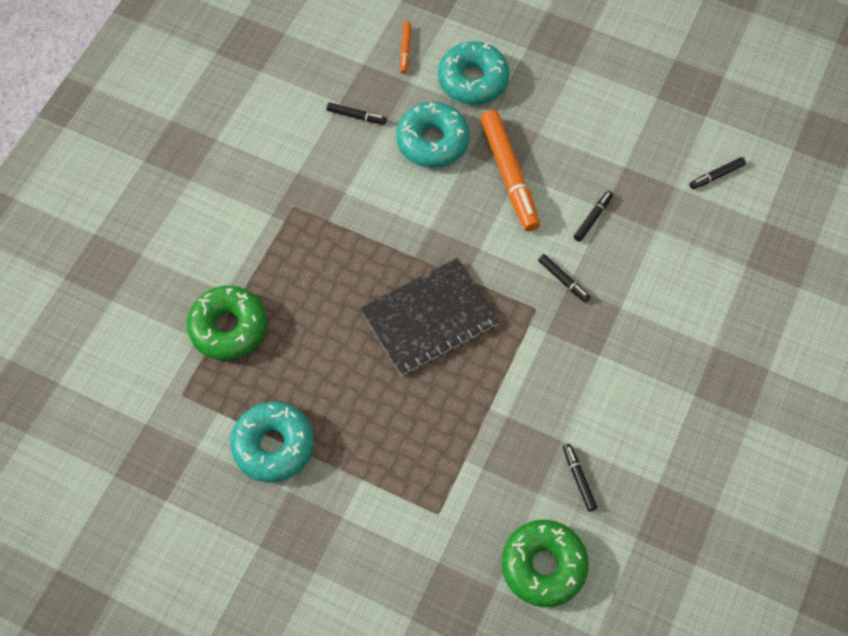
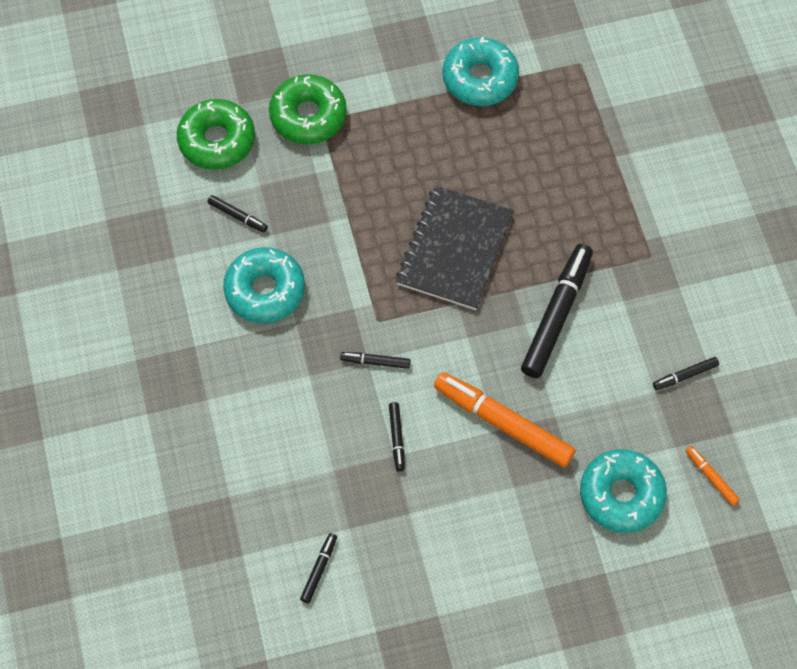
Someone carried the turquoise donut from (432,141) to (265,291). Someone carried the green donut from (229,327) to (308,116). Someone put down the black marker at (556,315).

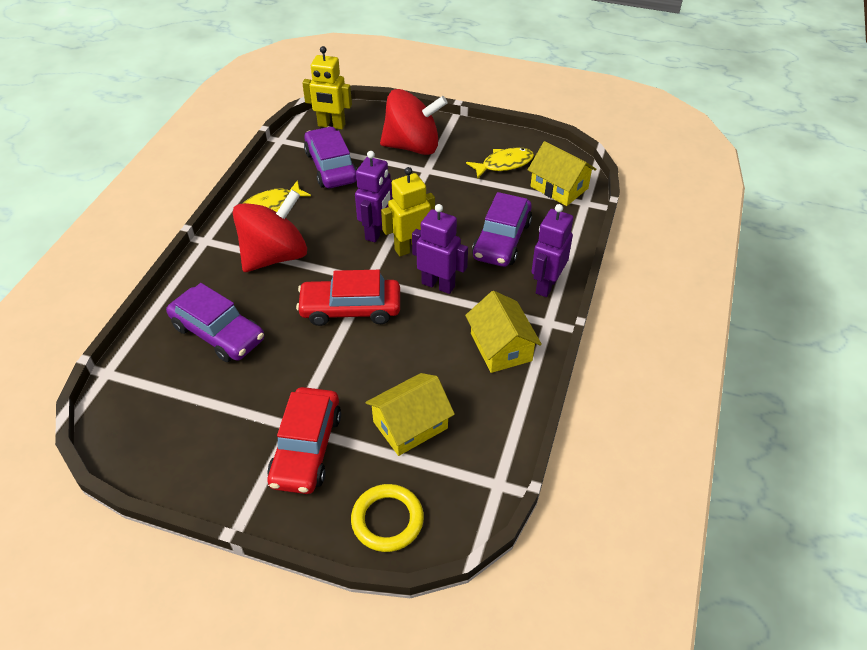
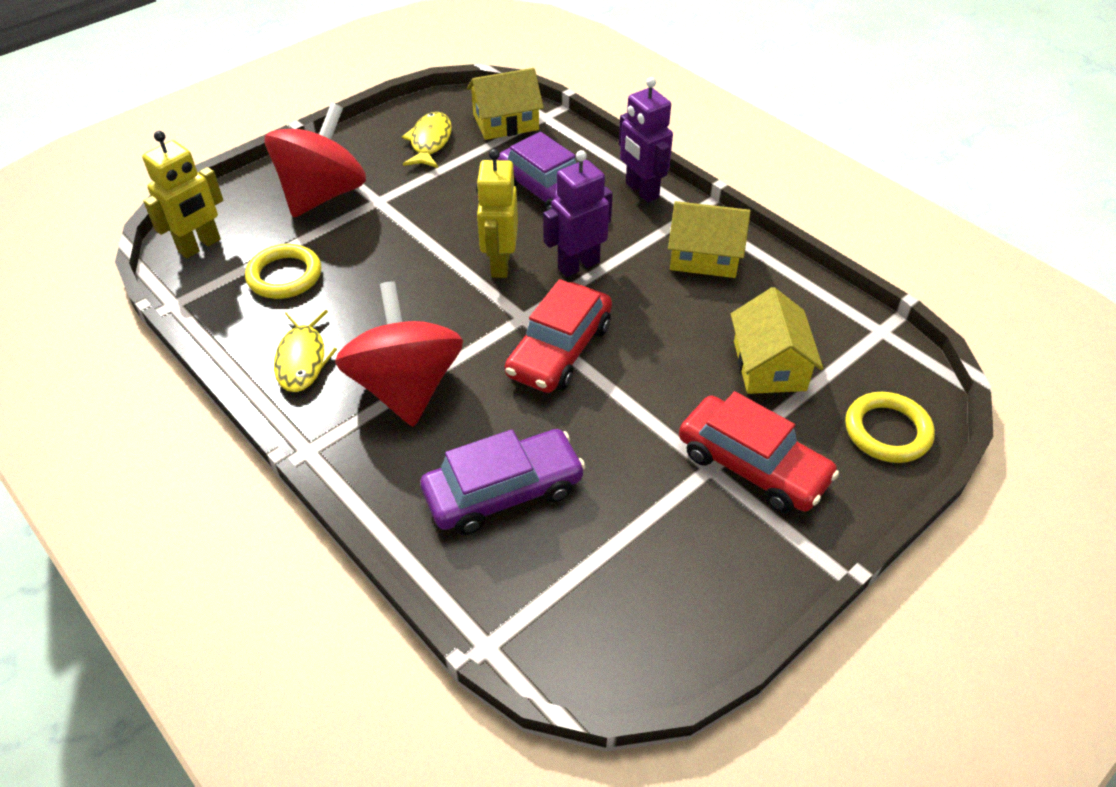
Someone swapped the purple car at (331,167) for the yellow ring at (284,276). Someone took away the purple robot at (376,232).

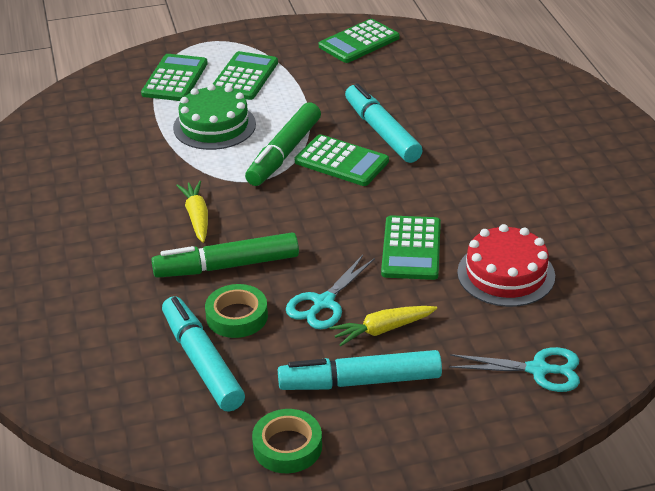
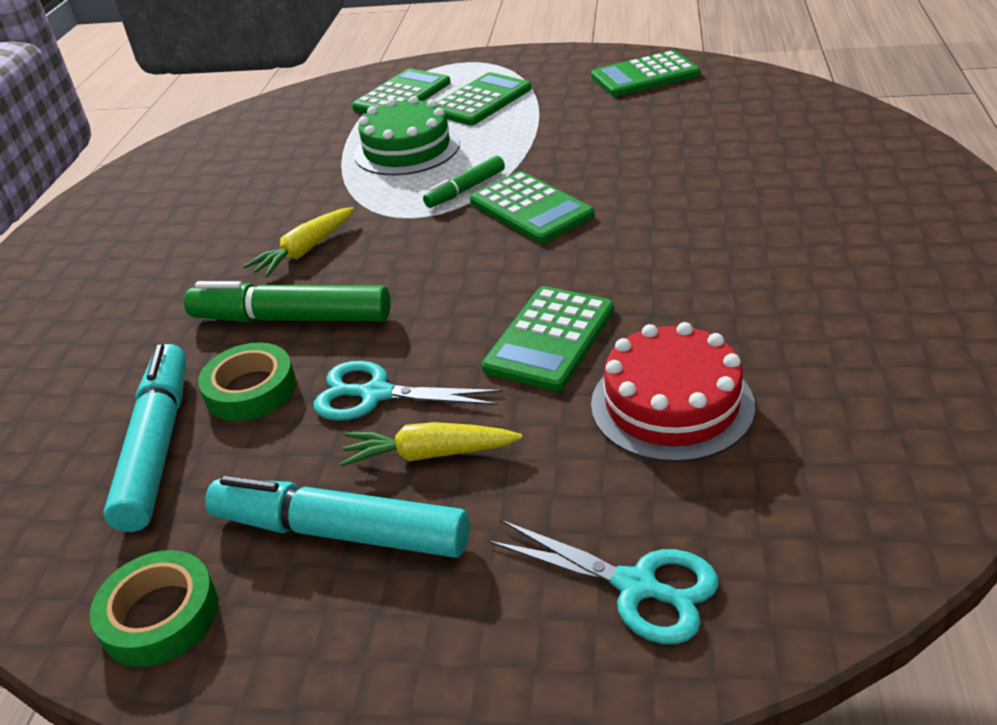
Someone took away the turquoise marker at (382,132). Someone scaled the green marker at (284,153) by 0.56. Someone rotated the yellow carrot at (197,217) by 150 degrees counterclockwise. Someone rotated the turquoise scissors at (323,303) by 45 degrees clockwise.

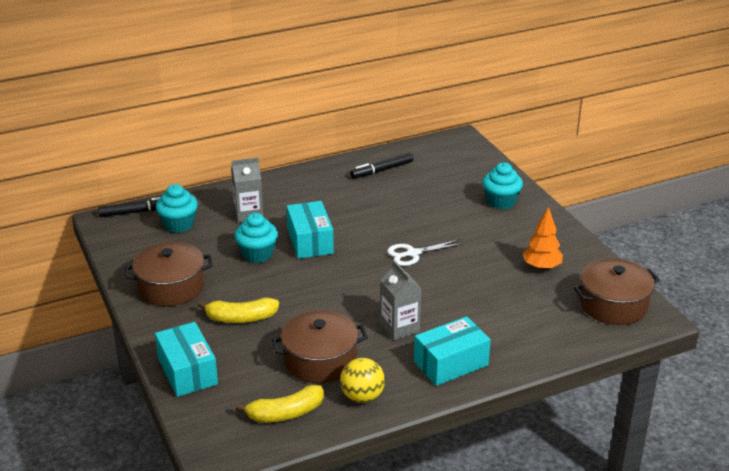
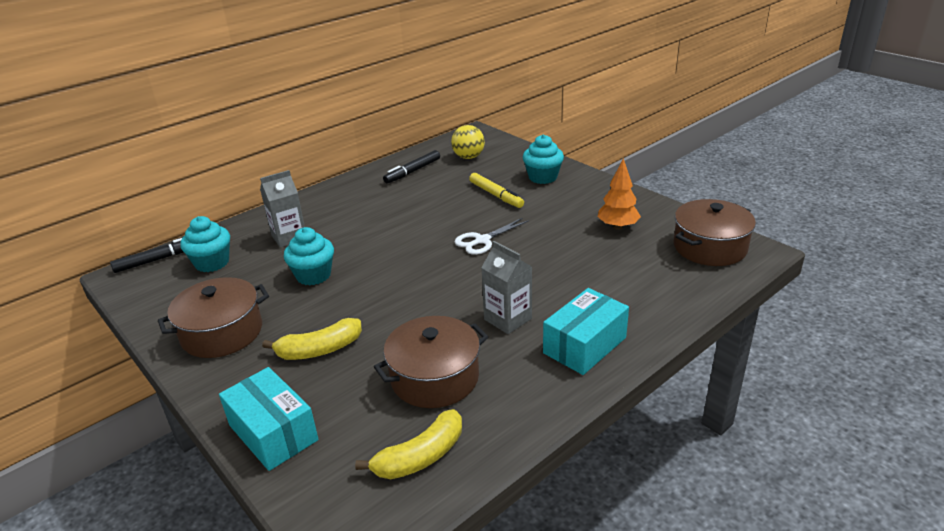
Someone took away the turquoise box at (310,241). Someone carried the yellow ball from (362,397) to (468,157). Someone put down the yellow marker at (496,195).

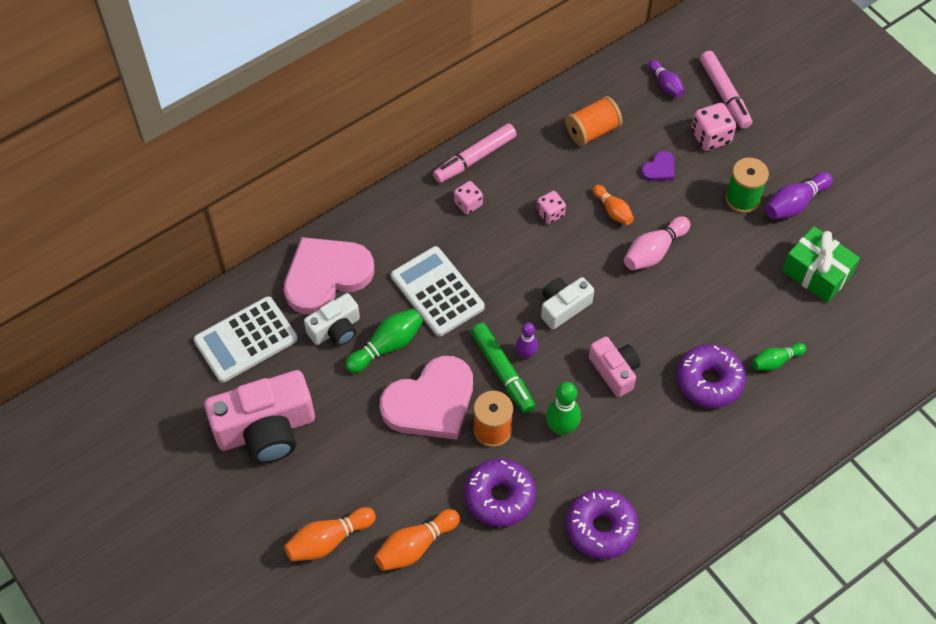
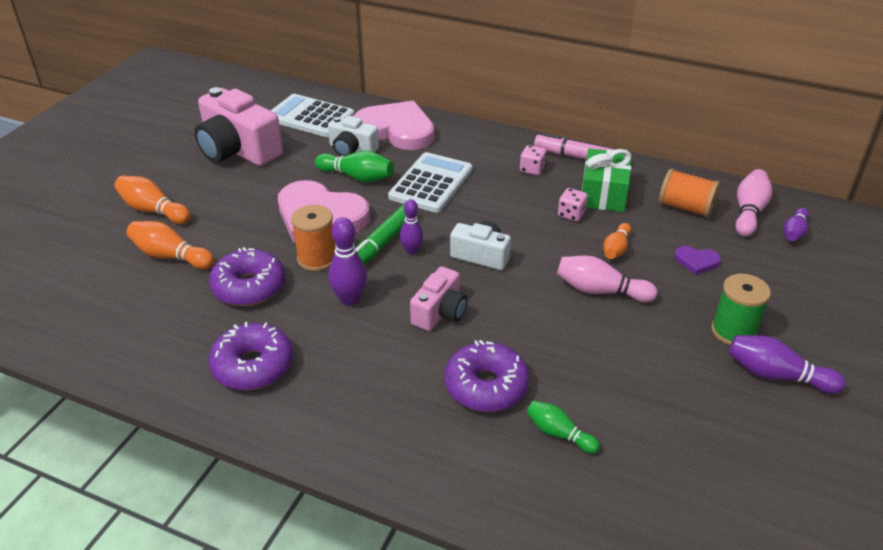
Someone took away the pink marker at (724,94). Someone took away the pink dice at (711,137). Someone carried the green gift from (816,273) to (603,193). Someone repainted the green bowling pin at (561,427), which became the purple bowling pin at (350,299). Someone put down the pink bowling pin at (748,212).

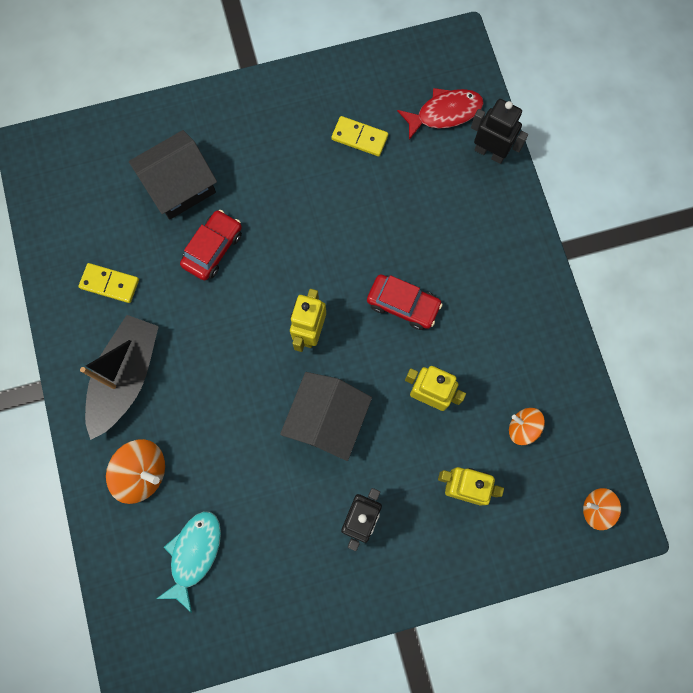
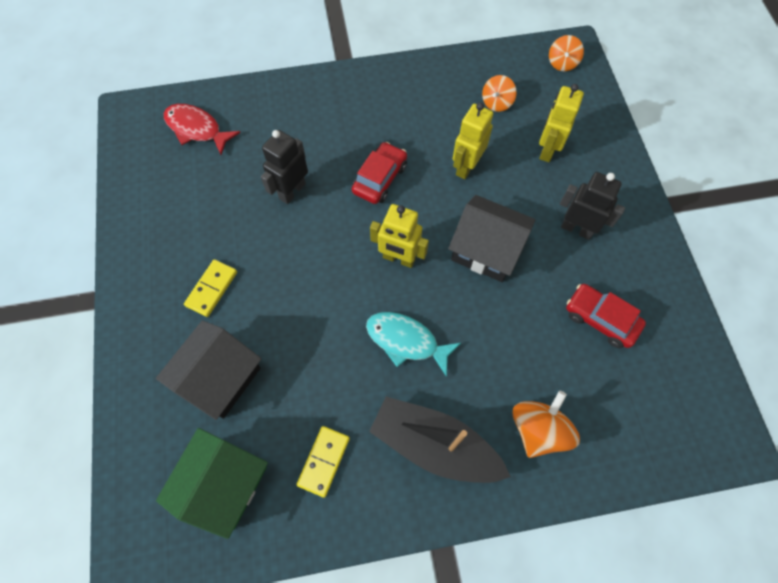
Someone rotated the red fish at (445,113) by 45 degrees counterclockwise. Someone carried the black robot from (490,152) to (292,191). Someone carried the yellow domino from (359,137) to (211,289). Someone rotated the black house at (180,186) by 60 degrees clockwise. Someone carried the red car from (213,249) to (600,319). Someone carried the turquoise fish from (194,554) to (406,341). Someone put down the green house at (224,484).

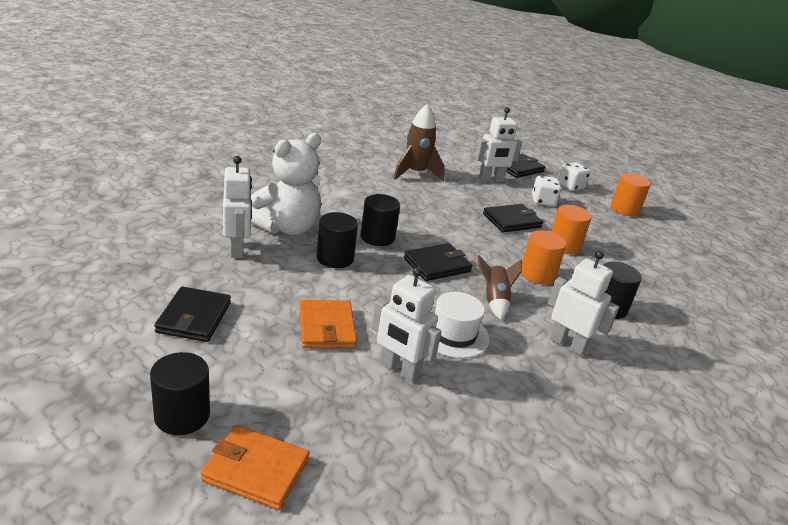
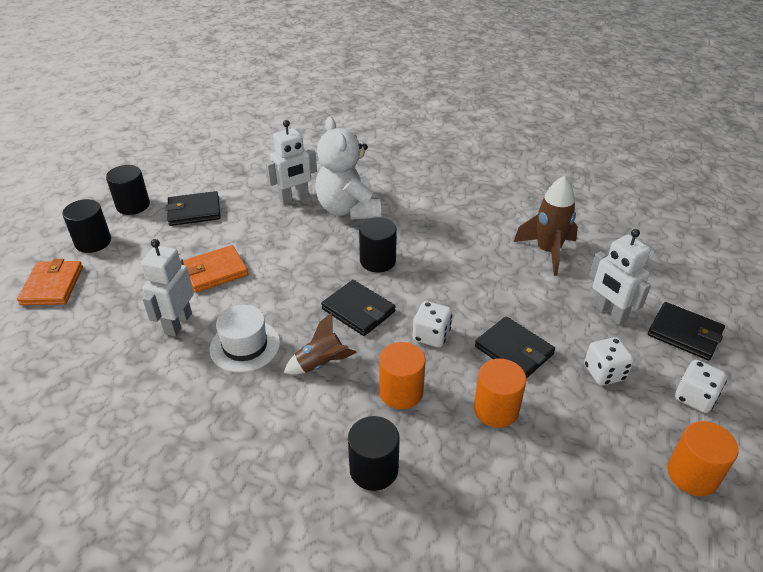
Someone rotated the white teddy bear at (287,228) by 45 degrees clockwise. Someone carried the black cylinder from (335,258) to (133,205). Someone took away the white robot at (567,345). Someone put down the white dice at (431,336).

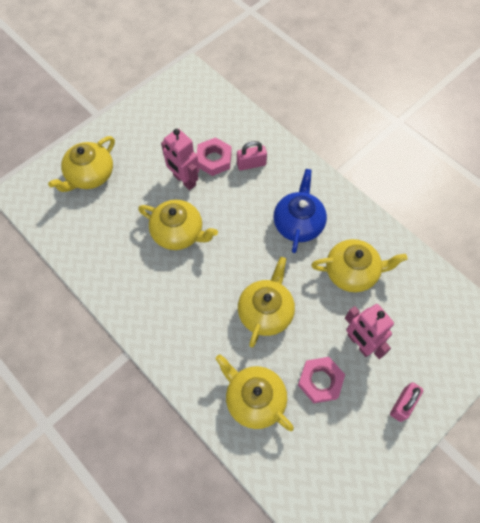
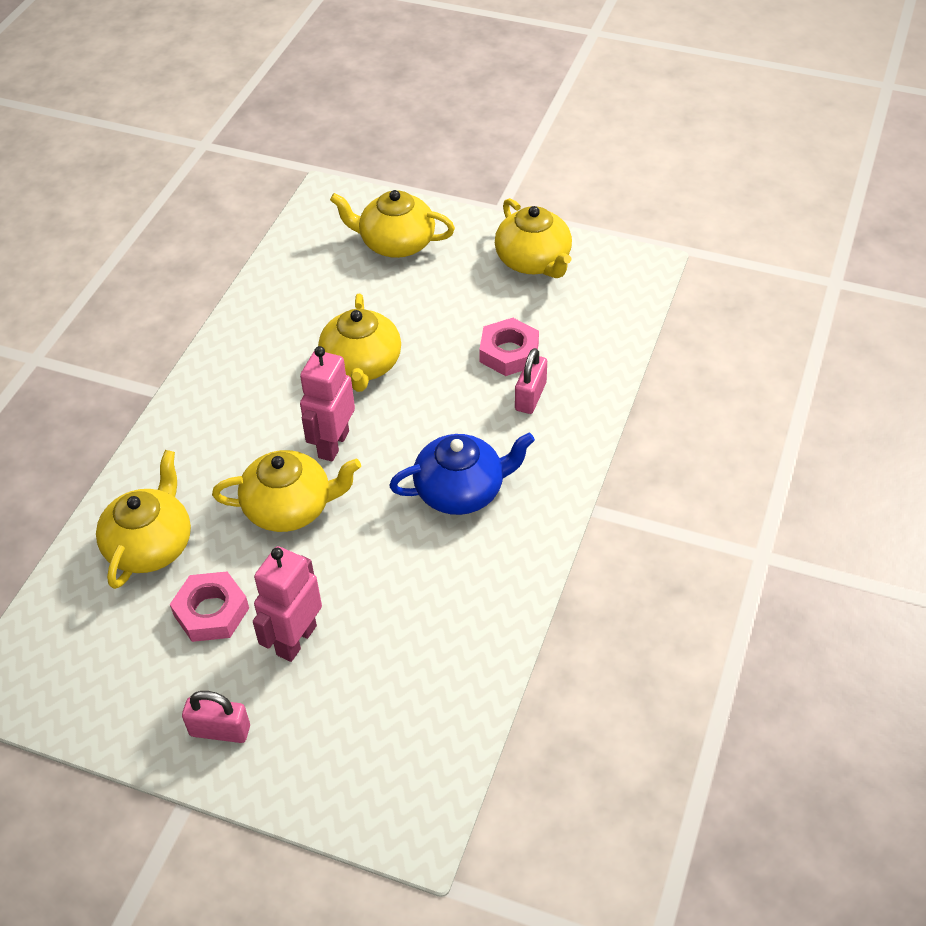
Someone carried the pink robot from (184,180) to (333,444). Someone rotated the pink padlock at (251,164) by 60 degrees clockwise. Someone carried the yellow teapot from (352,272) to (534,261).

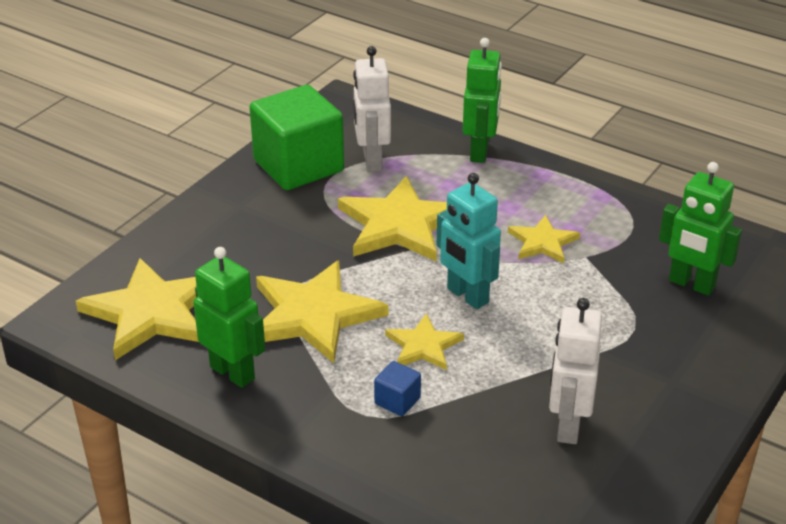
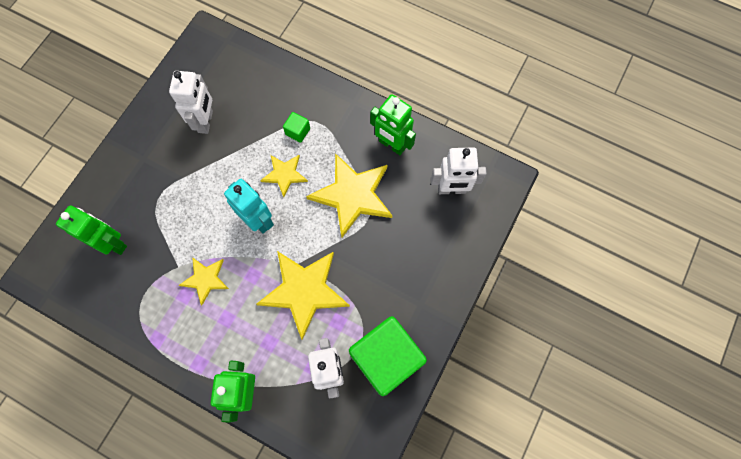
Someone swapped the yellow star at (151,312) for the white robot at (451,189). Someone repainted the blue cube at (397,401), which became the green cube at (298,131).

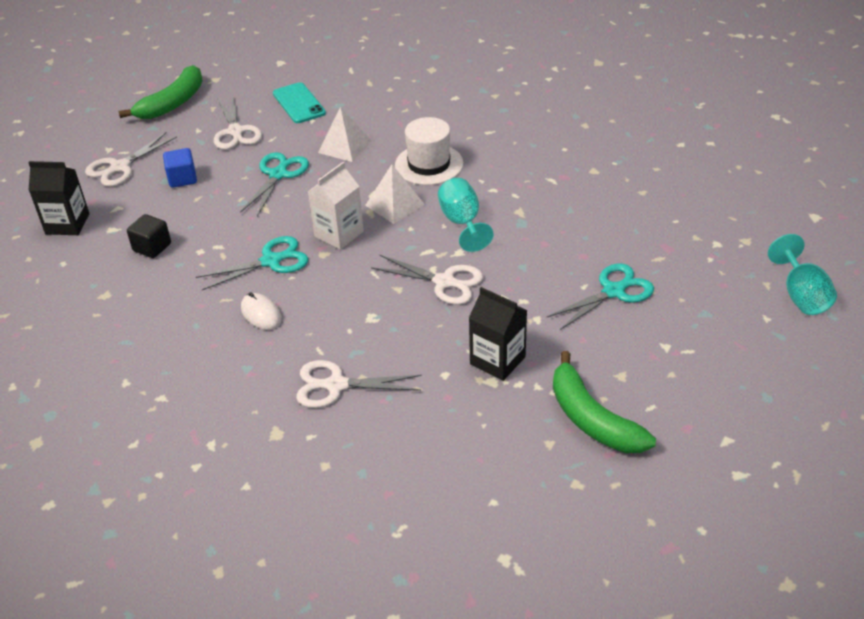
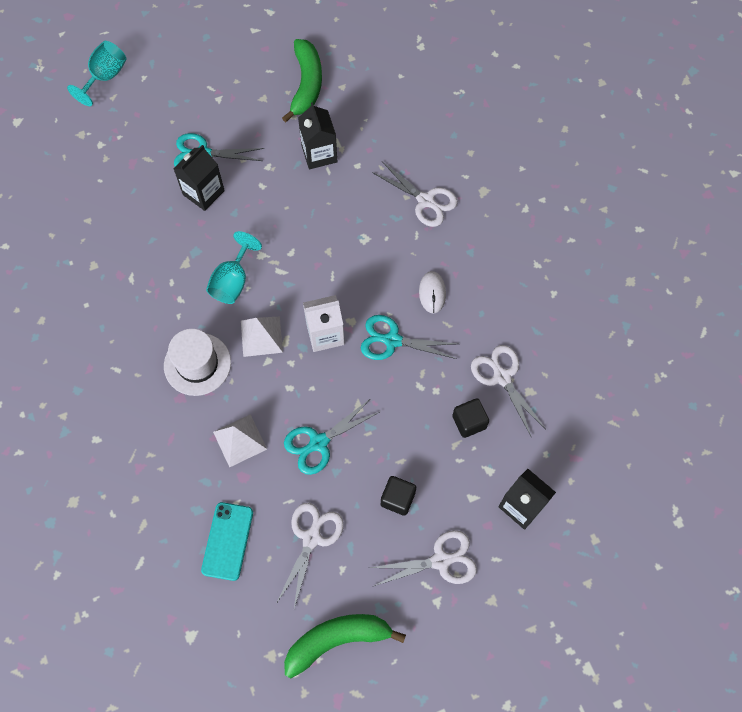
Someone repainted the blue cube at (182,179), which became the black cube at (397,499). Someone carried the white scissors from (444,282) to (502,377). Someone put down the black carton at (203,192).

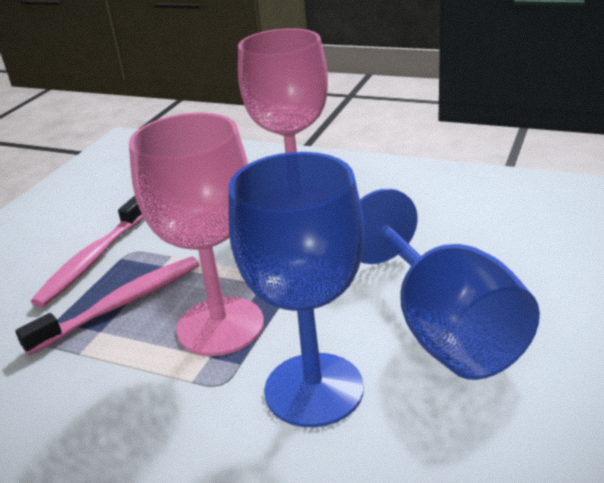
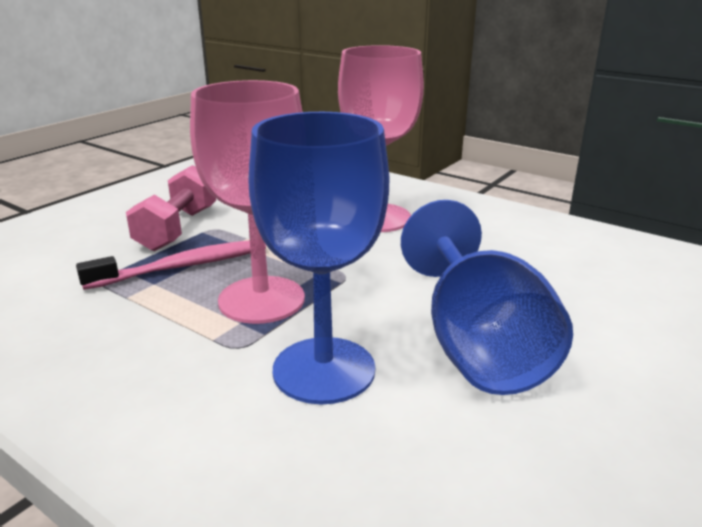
Someone swapped the pink toothbrush at (92,259) for the pink dumbbell at (177,229).

